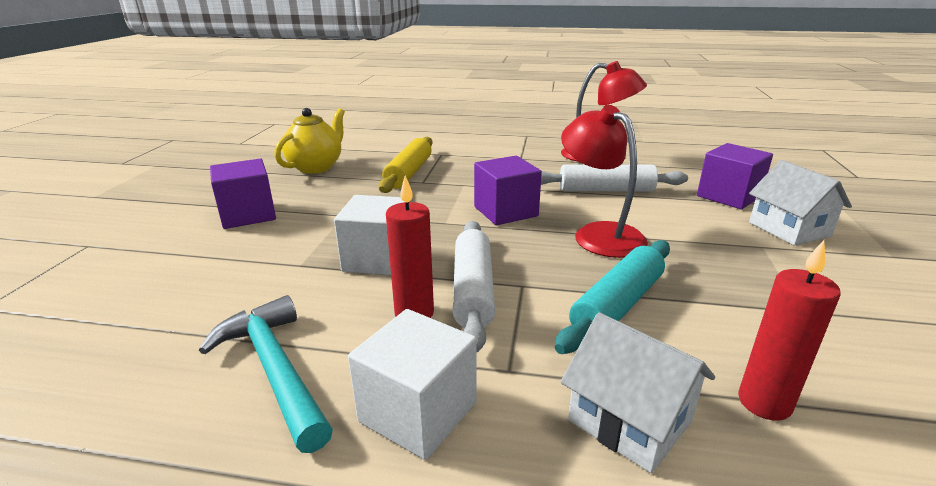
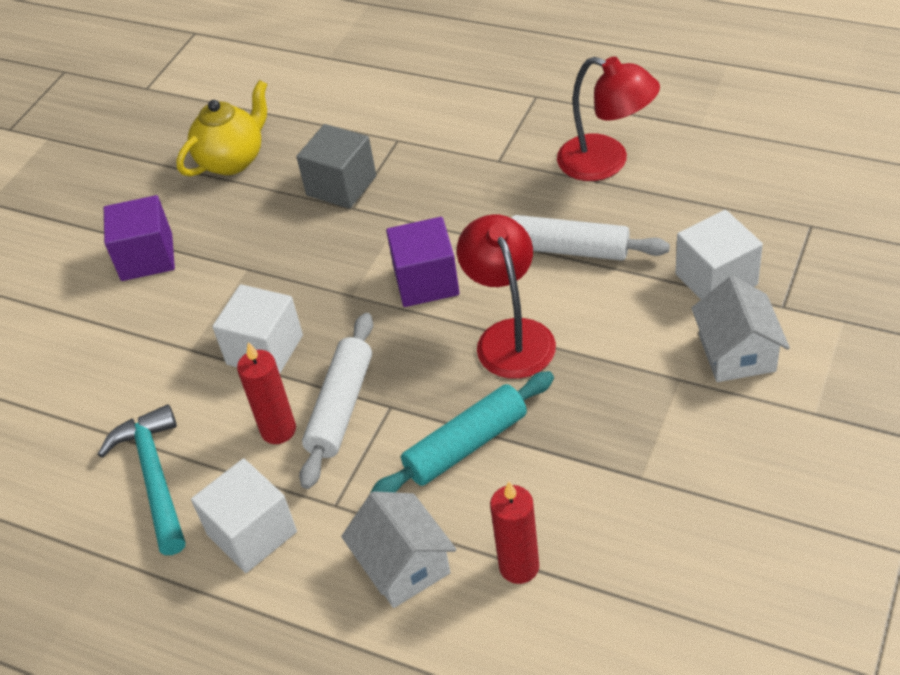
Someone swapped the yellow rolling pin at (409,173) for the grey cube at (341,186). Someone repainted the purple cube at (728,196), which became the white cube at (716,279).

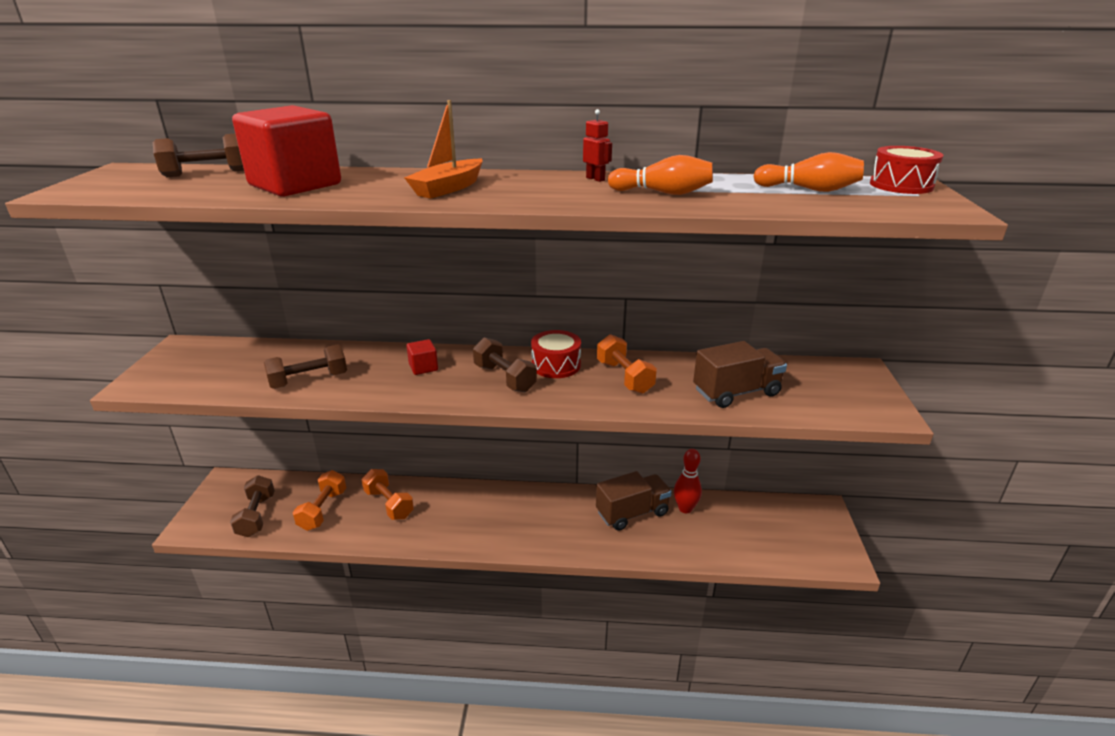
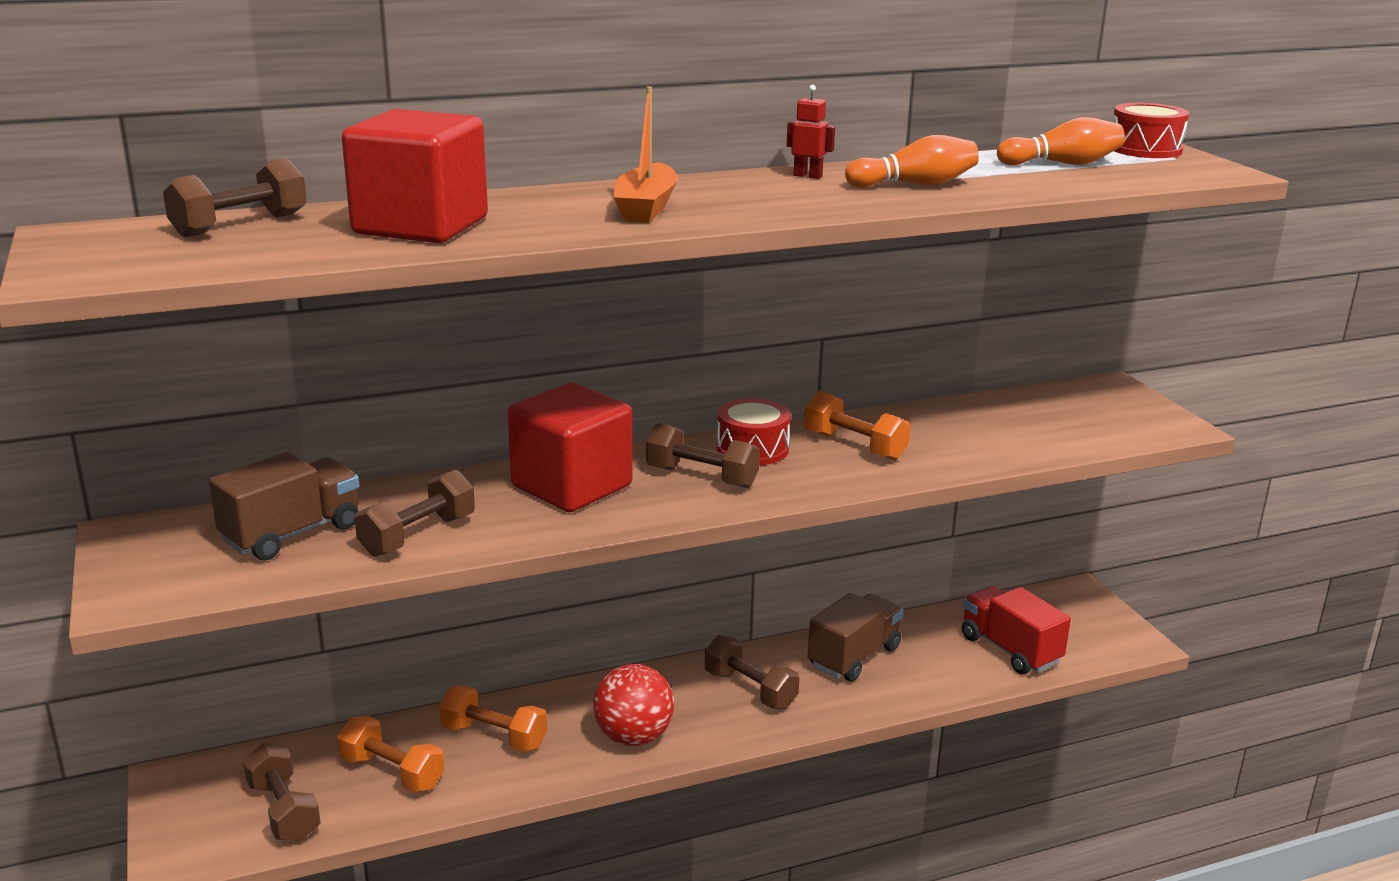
Someone scaled the red cube at (423,367) by 2.34. Someone carried the brown truck from (736,392) to (292,534). Someone took away the red bowling pin at (685,508). Someone rotated the orange dumbbell at (323,510) by 45 degrees counterclockwise. Someone put down the red truck at (1010,650). Someone put down the brown dumbbell at (750,690). Someone put down the red ball at (633,737).

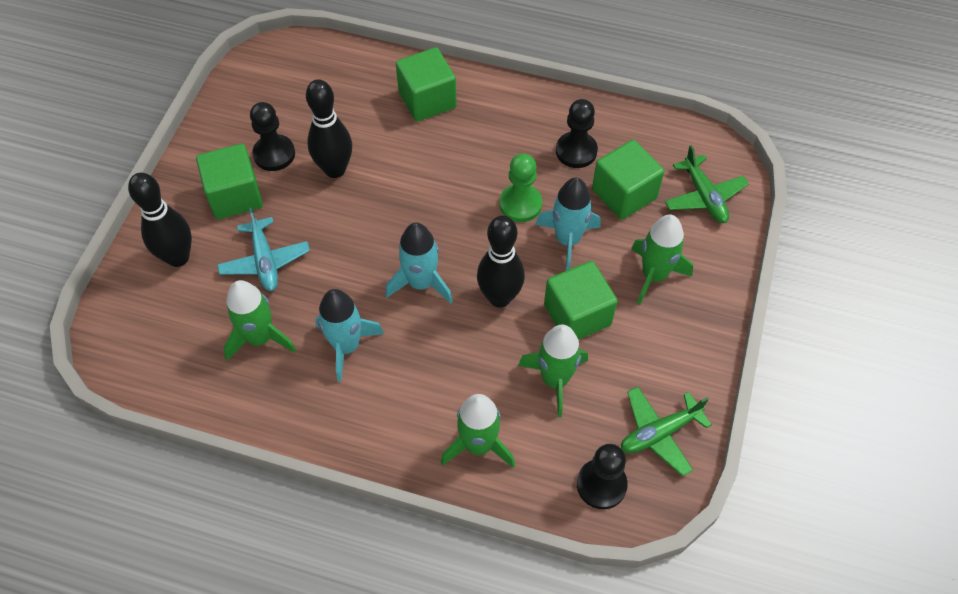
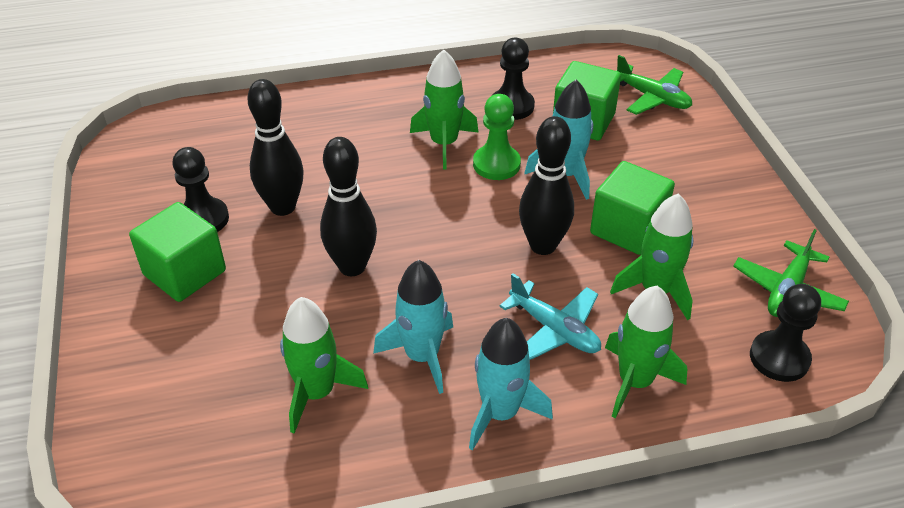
Someone took away the green cube at (427,100). Someone carried the black bowling pin from (178,257) to (352,266). Someone carried the turquoise plane from (265,261) to (554,330). Someone carried the green rocket from (654,275) to (444,144). Someone carried the turquoise rocket from (421,283) to (500,413).

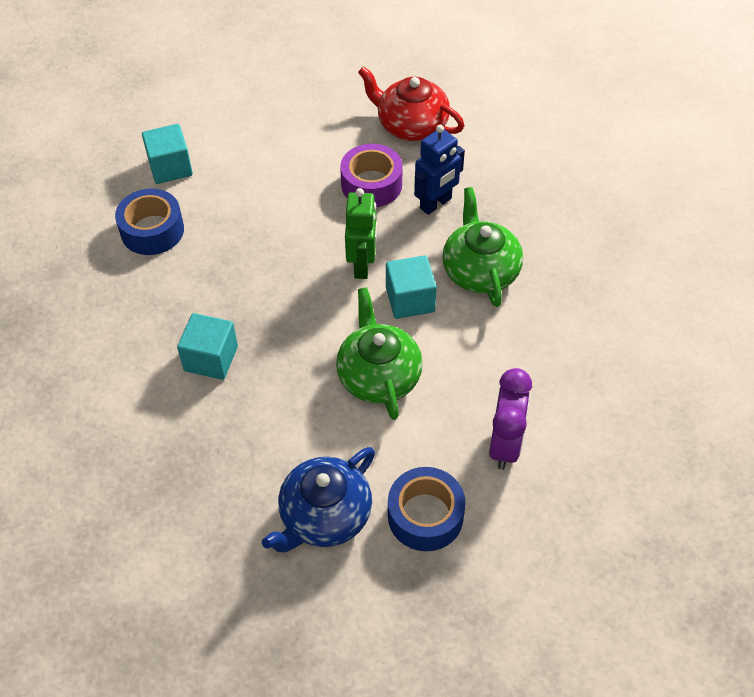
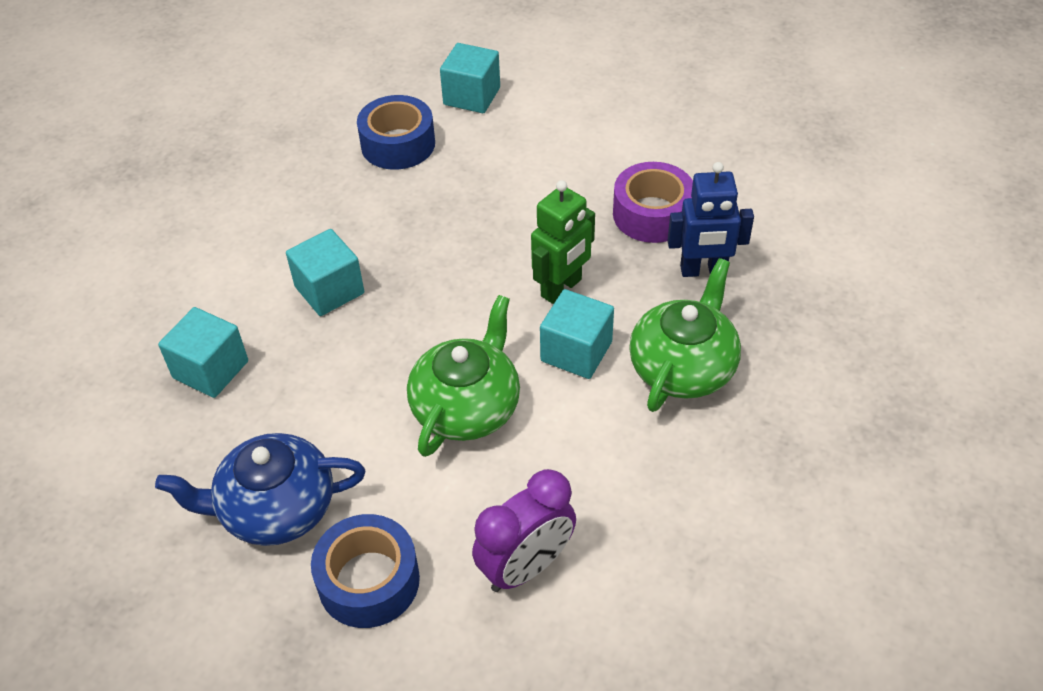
Someone took away the red teapot at (411,125). Someone put down the turquoise cube at (211,369).

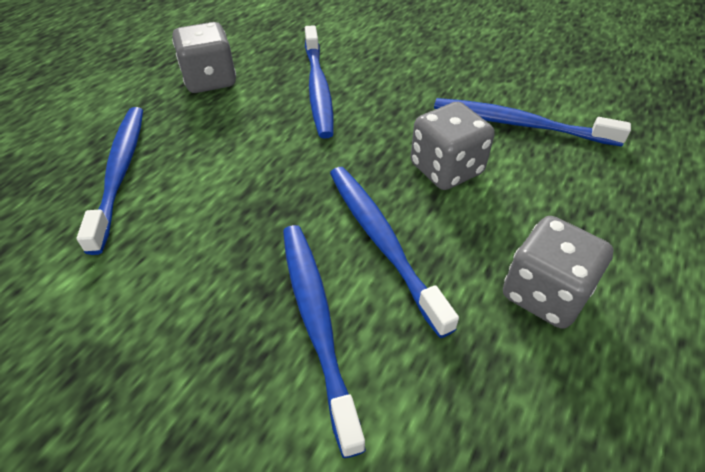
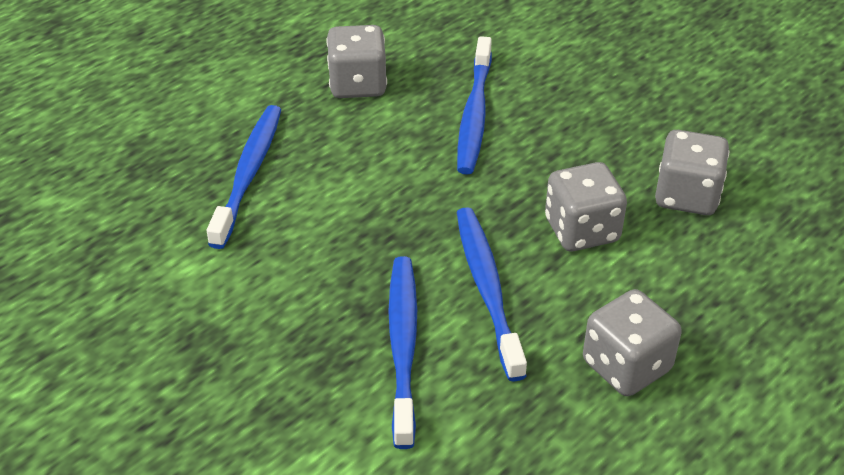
Someone swapped the blue toothbrush at (519,124) for the grey dice at (686,196).

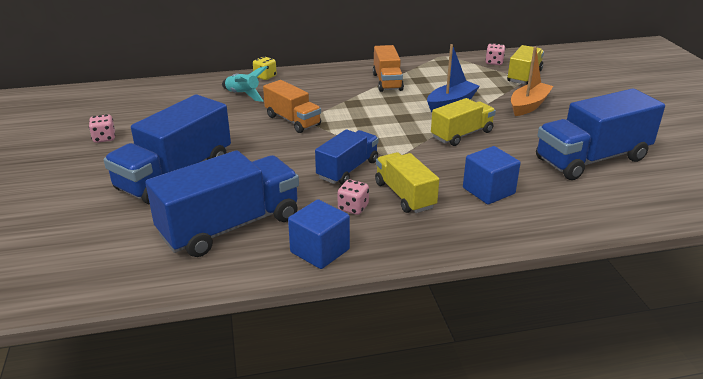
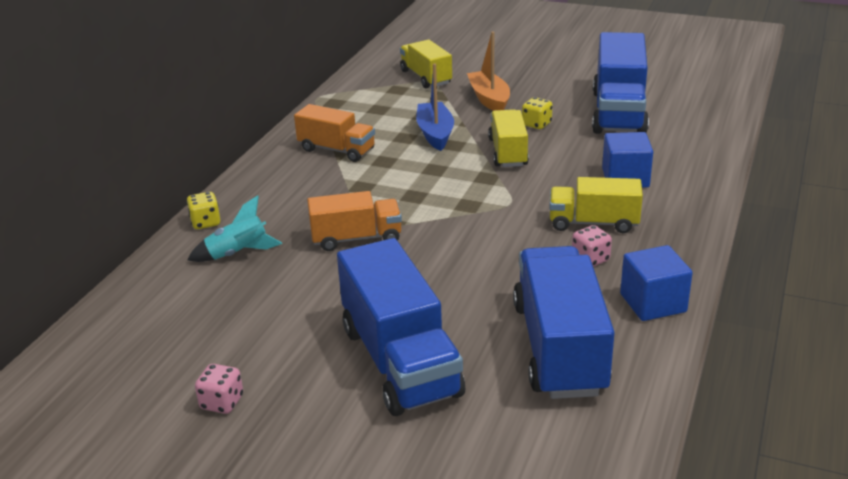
Someone took away the pink dice at (494,62). Someone took away the blue truck at (347,169). Someone put down the yellow dice at (536,124).

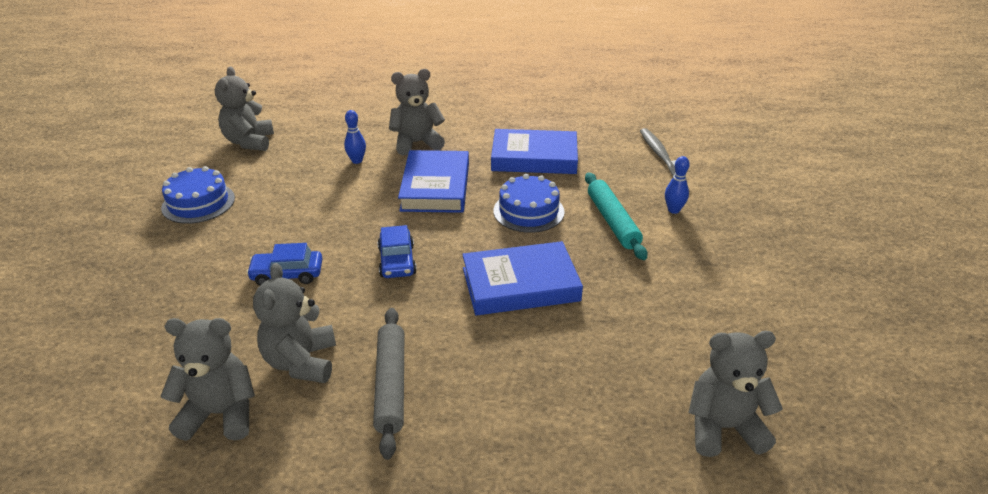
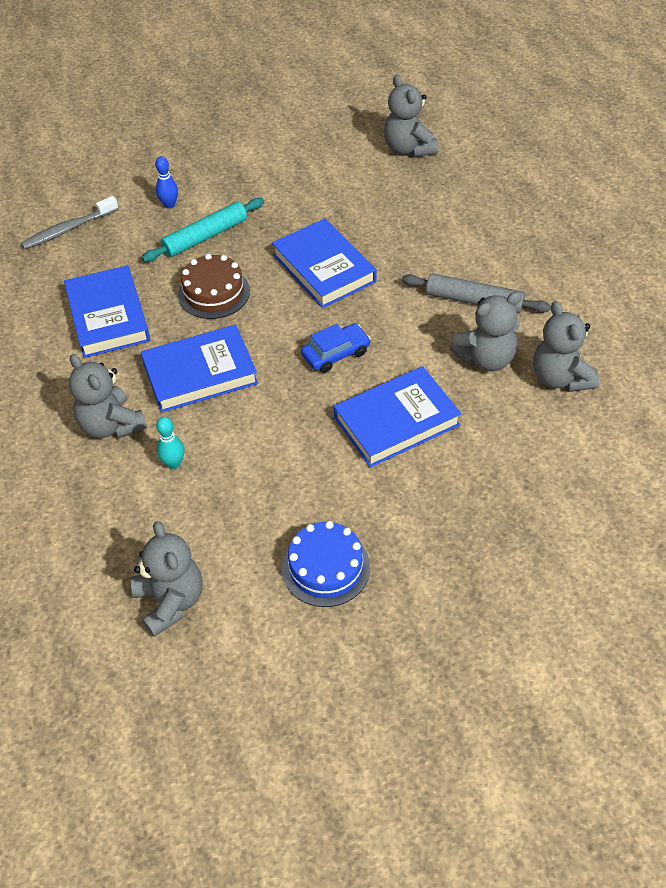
Someone rotated the grey teddy bear at (249,142) by 90 degrees counterclockwise. Someone repainted the blue bowling pin at (357,161), which became the turquoise bowling pin at (173,463). Someone repainted the blue cake at (528,211), which became the brown cake at (214,293). Someone swapped the blue car at (287,274) for the blue book at (396,421). Someone rotated the grey rolling pin at (391,385) by 45 degrees clockwise.

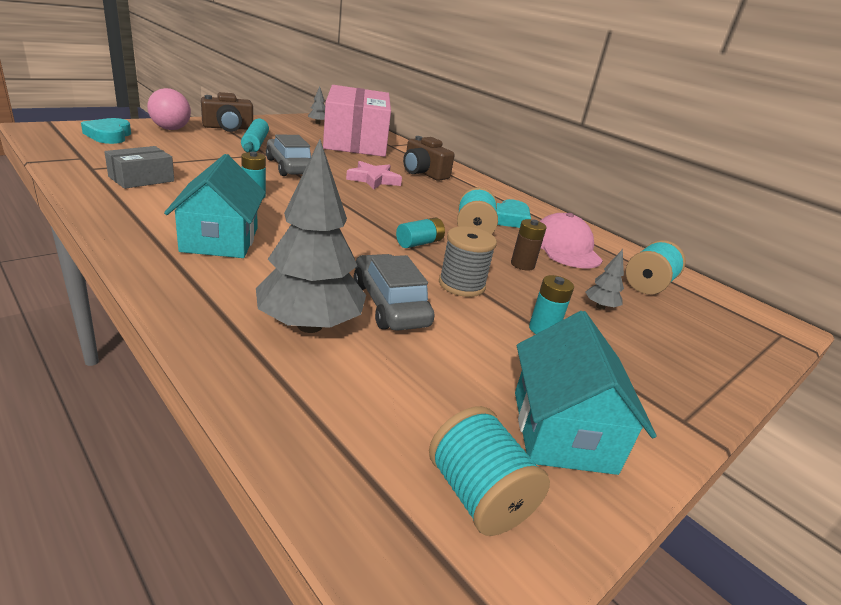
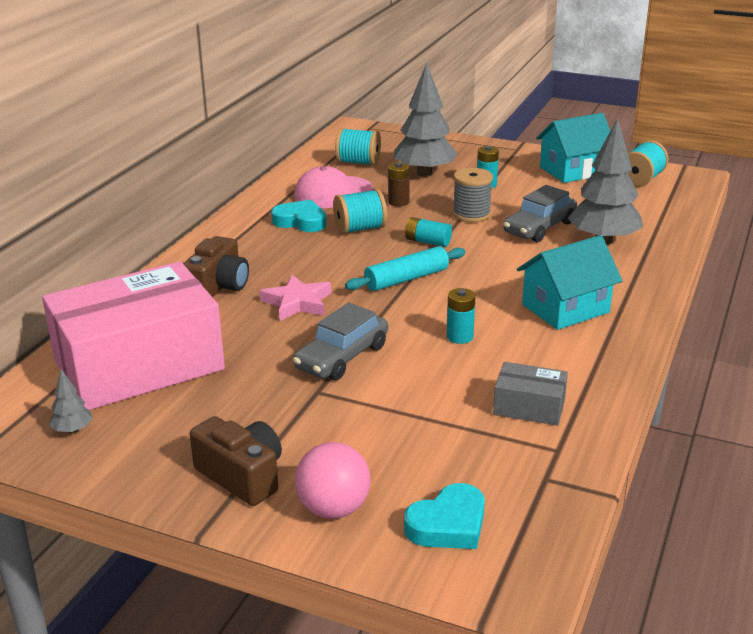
Someone carried the turquoise rolling pin from (255,144) to (406,279). Someone scaled the grey tree at (600,307) by 2.32.

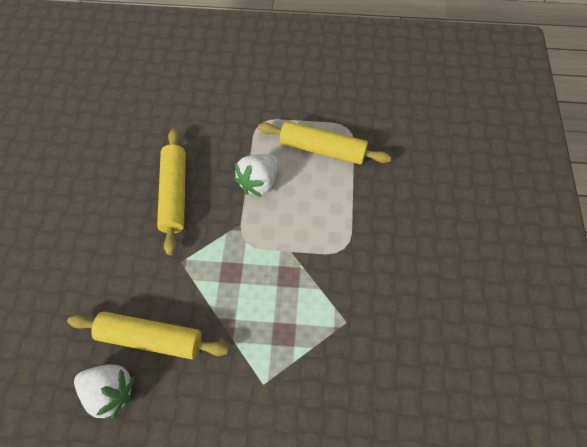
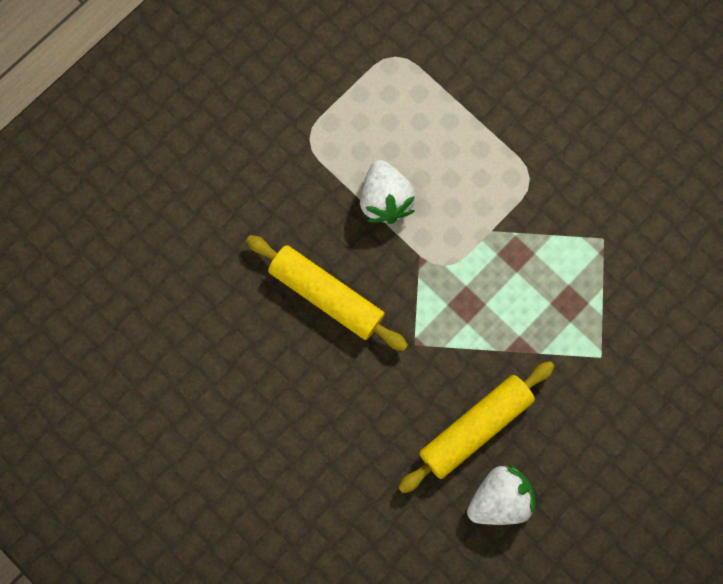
Someone took away the yellow rolling pin at (322,149).

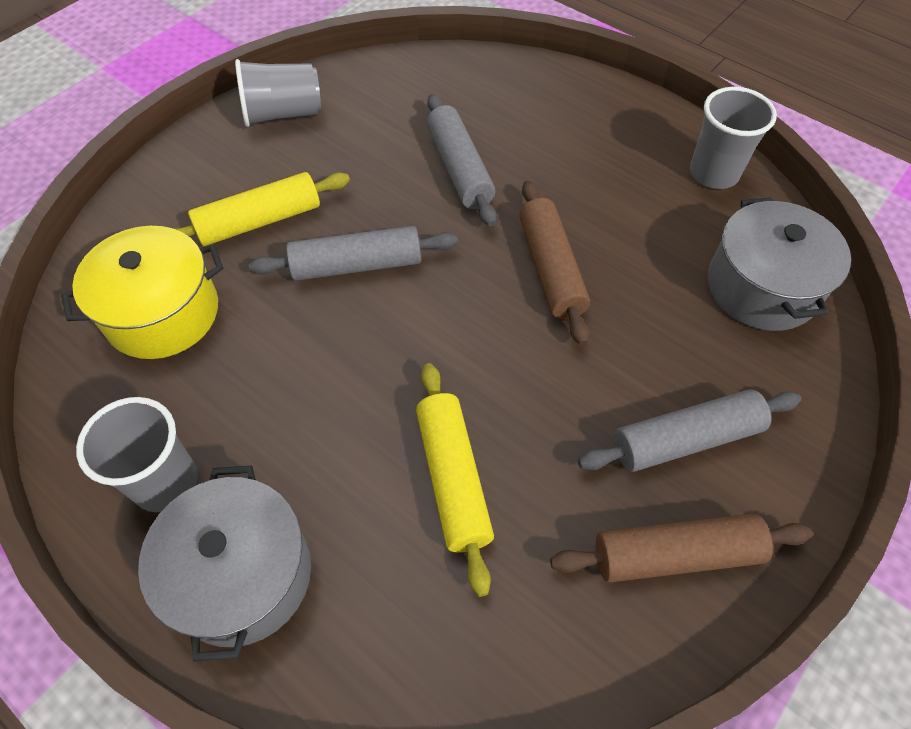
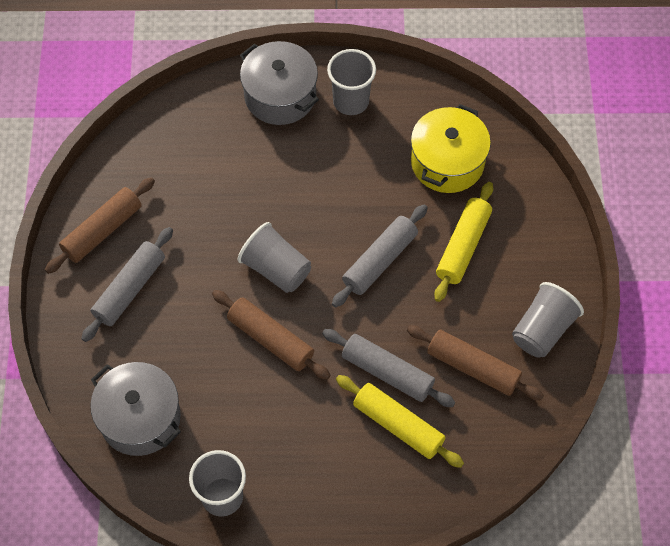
Someone carried the yellow rolling pin from (453,478) to (398,425). Someone put down the grey cup at (276,269). Someone put down the brown rolling pin at (473,367).

